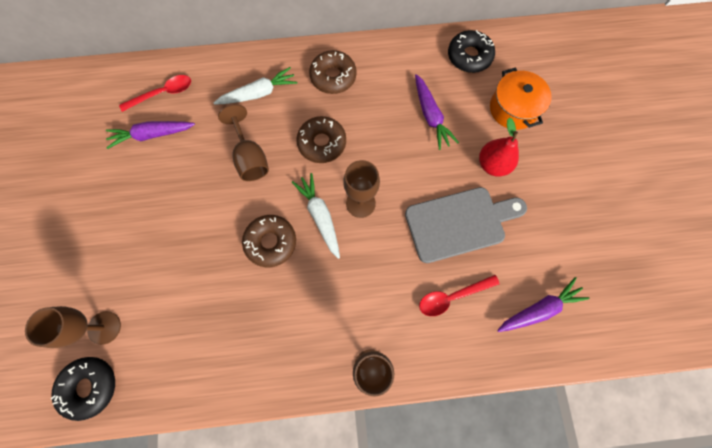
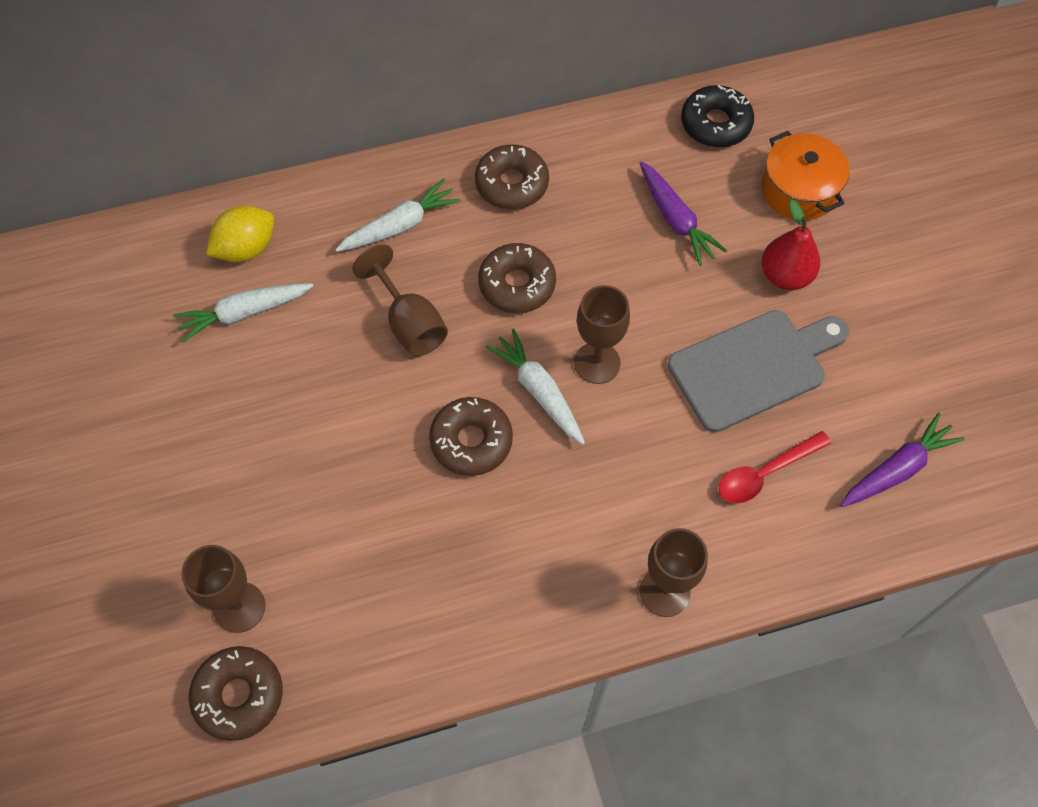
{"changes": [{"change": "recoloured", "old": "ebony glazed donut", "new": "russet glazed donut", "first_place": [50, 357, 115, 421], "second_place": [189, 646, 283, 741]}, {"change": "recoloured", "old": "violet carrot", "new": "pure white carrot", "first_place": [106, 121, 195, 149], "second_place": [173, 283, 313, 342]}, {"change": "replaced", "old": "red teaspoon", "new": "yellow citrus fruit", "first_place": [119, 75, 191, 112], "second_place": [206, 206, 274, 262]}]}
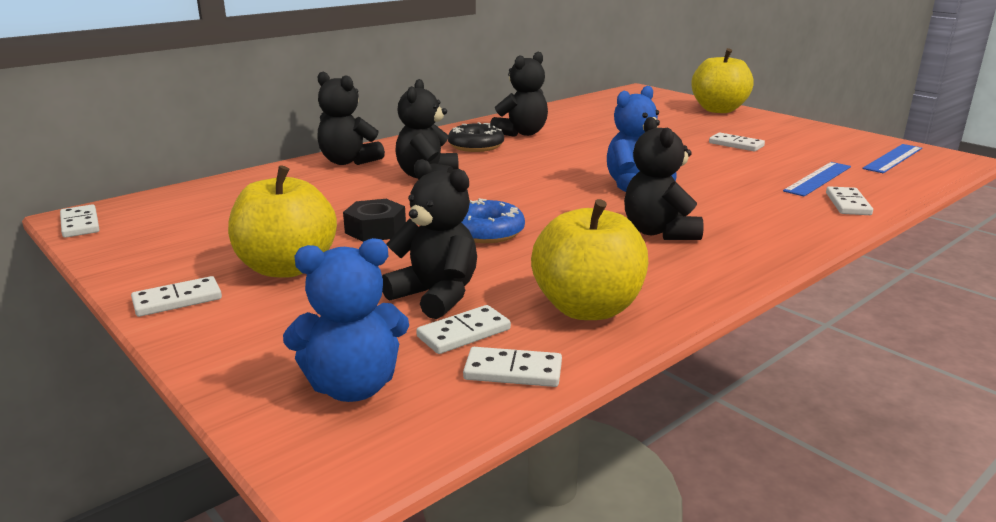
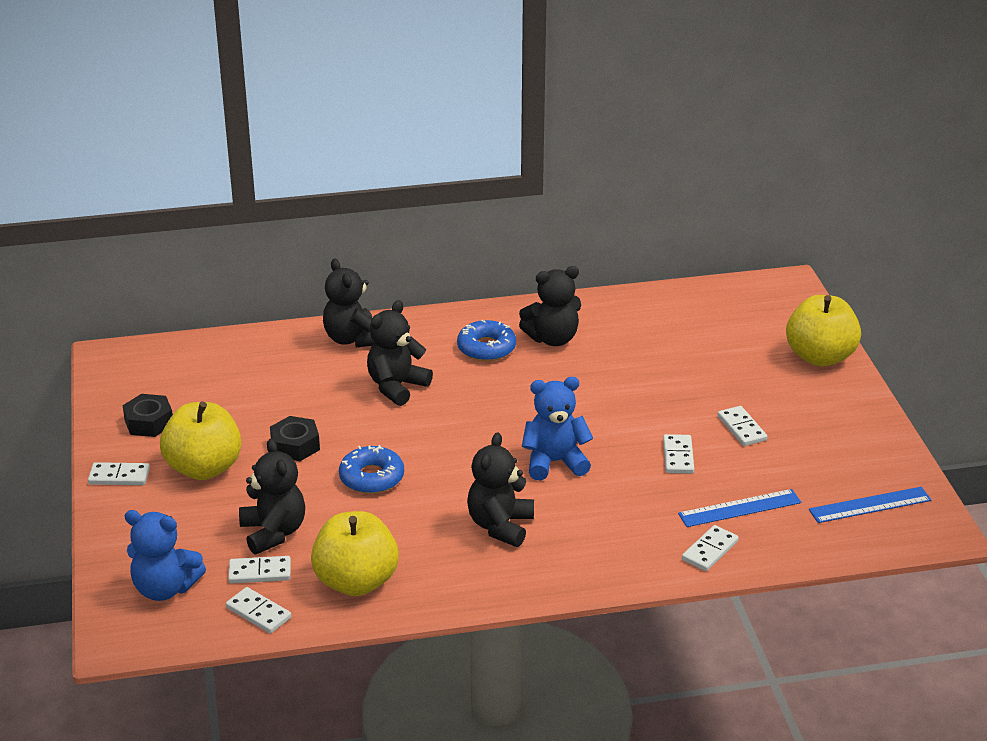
{"changes": [{"change": "moved", "old": "pure white domino tile", "first_place": [60, 204, 100, 238], "second_place": [663, 434, 694, 474]}, {"change": "recoloured", "old": "ebony glazed donut", "new": "royal blue glazed donut", "first_place": [448, 122, 504, 152], "second_place": [457, 320, 516, 361]}, {"change": "added", "new": "ebony hex nut", "second_place": [122, 394, 173, 437]}]}
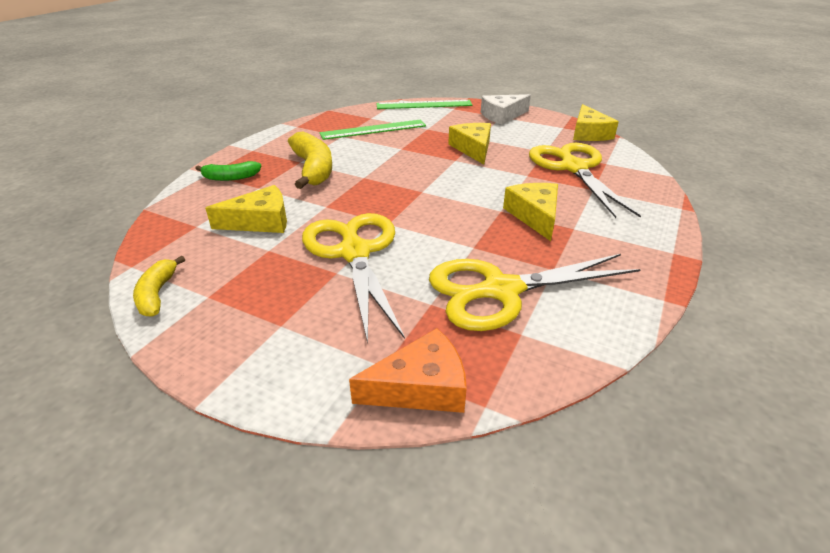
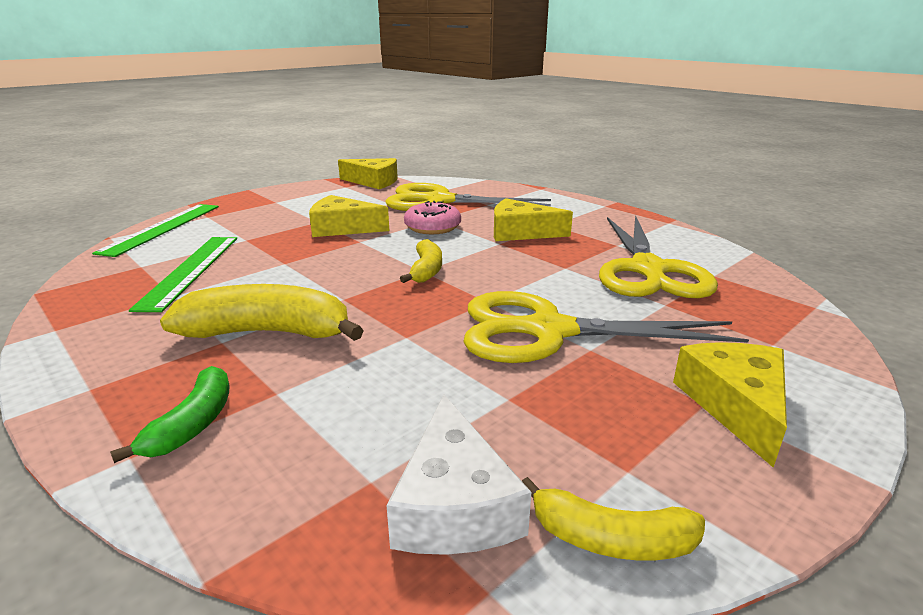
{"changes": [{"change": "moved", "old": "yellow cheese", "first_place": [205, 185, 287, 233], "second_place": [673, 342, 787, 468]}, {"change": "removed", "old": "orange-coloured cheese", "first_place": [349, 328, 467, 413]}, {"change": "moved", "old": "pure white cheese", "first_place": [481, 94, 531, 125], "second_place": [386, 395, 531, 555]}, {"change": "added", "new": "yellow banana fruit", "second_place": [400, 239, 442, 283]}, {"change": "added", "new": "pink glazed donut", "second_place": [404, 201, 461, 234]}]}
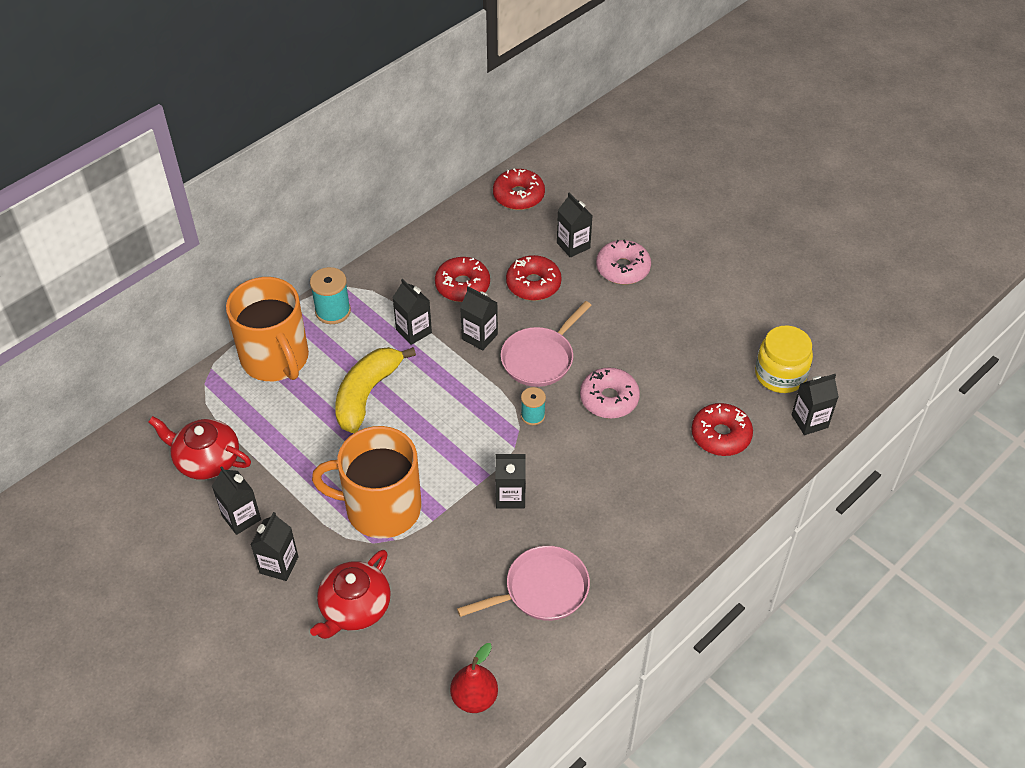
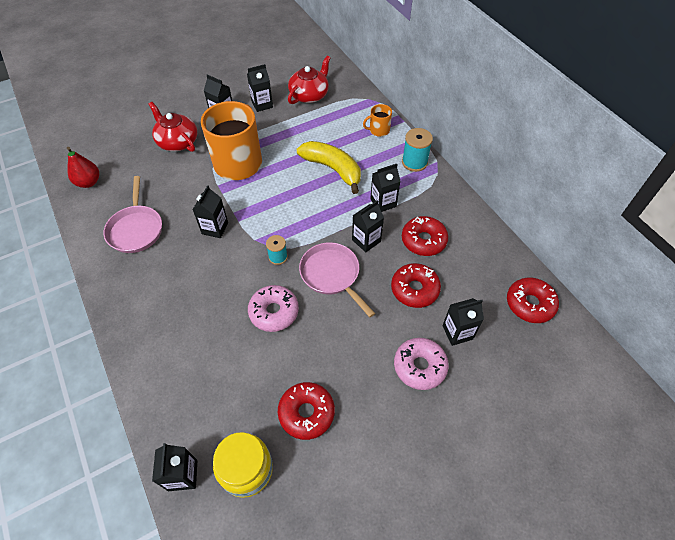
{"changes": [{"change": "resized", "old": "orange-coloured tea mug", "first_place": [226, 277, 309, 381], "second_place": [363, 104, 392, 137], "factor": 0.44}, {"change": "moved", "old": "red glazed donut", "first_place": [691, 403, 753, 456], "second_place": [278, 382, 335, 440]}]}
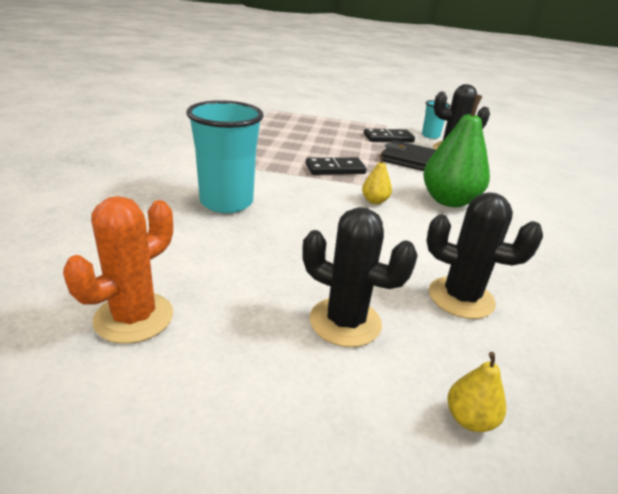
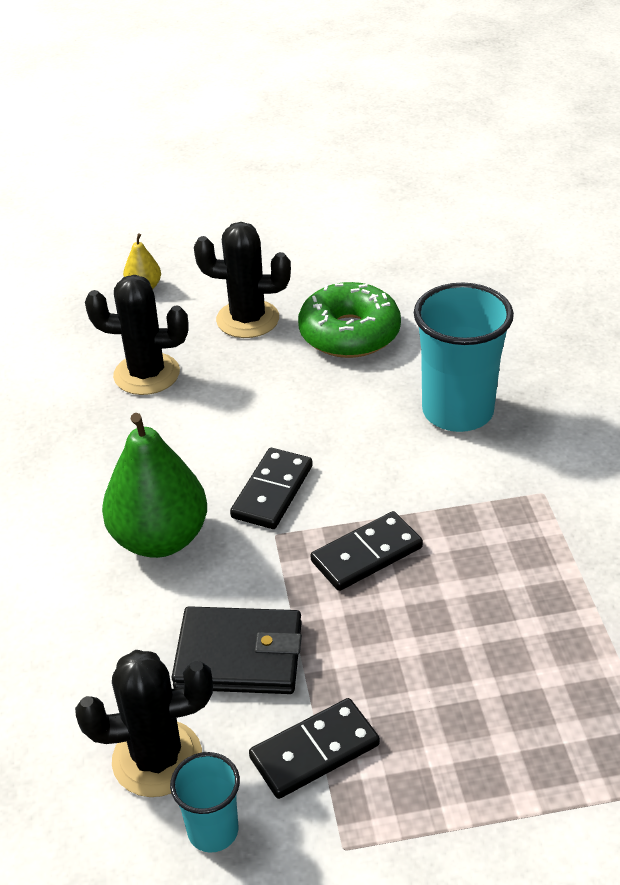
{"changes": [{"change": "removed", "old": "orange-coloured cactus", "first_place": [63, 196, 173, 344]}, {"change": "replaced", "old": "yellow pear fruit", "new": "ebony domino tile", "first_place": [362, 154, 392, 204], "second_place": [230, 448, 313, 529]}, {"change": "added", "new": "green glazed donut", "second_place": [298, 282, 401, 358]}]}
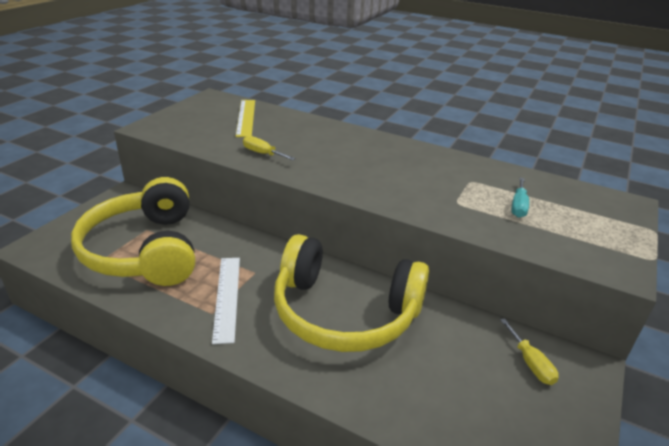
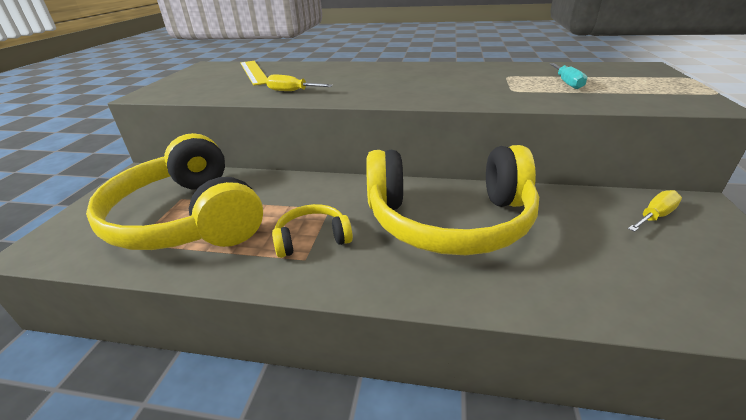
{"changes": [{"change": "replaced", "old": "pure white measuring stick", "new": "yellow over-ear headphones", "first_place": [212, 258, 240, 344], "second_place": [272, 204, 353, 258]}, {"change": "turned", "old": "yellow hand screwdriver", "first_place": [500, 318, 559, 385], "second_place": [628, 190, 682, 232], "degrees": -90}]}
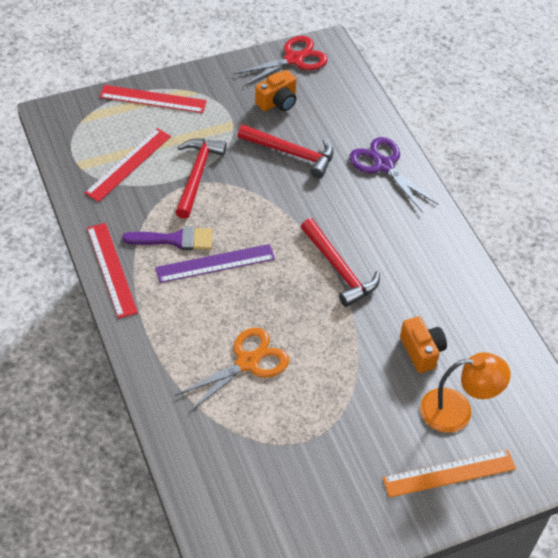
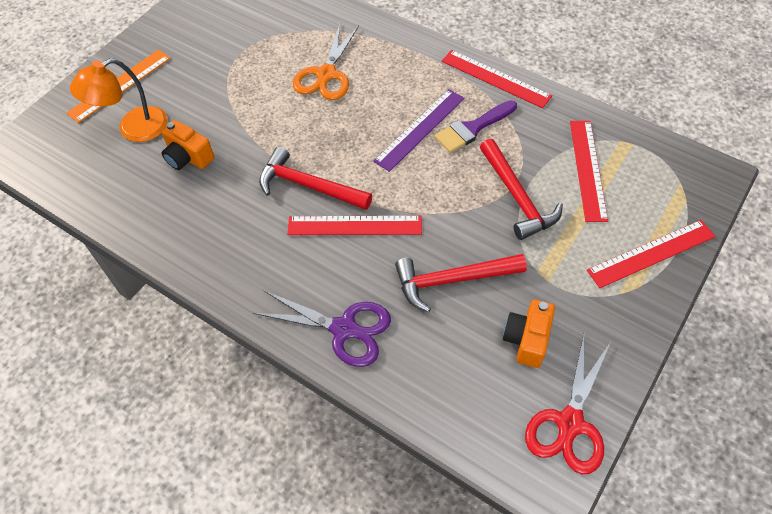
{"changes": [{"change": "added", "new": "red measuring stick", "second_place": [287, 216, 422, 235]}]}
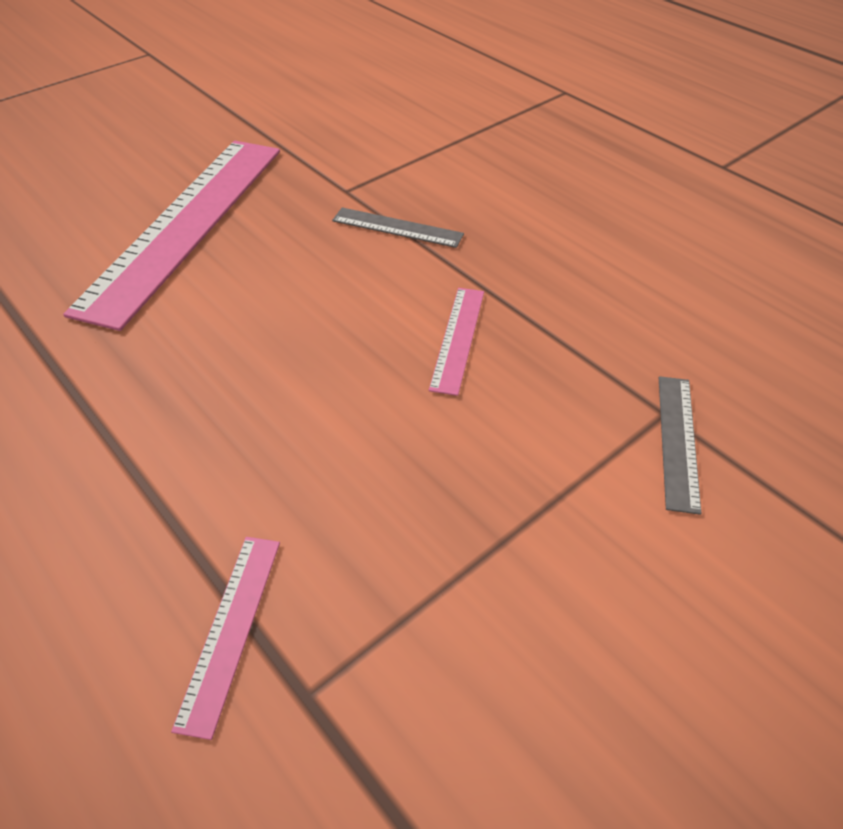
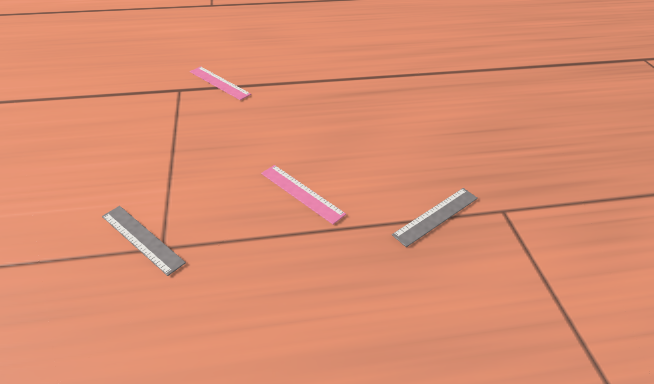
{"changes": [{"change": "removed", "old": "pink measuring stick", "first_place": [63, 141, 280, 331]}]}
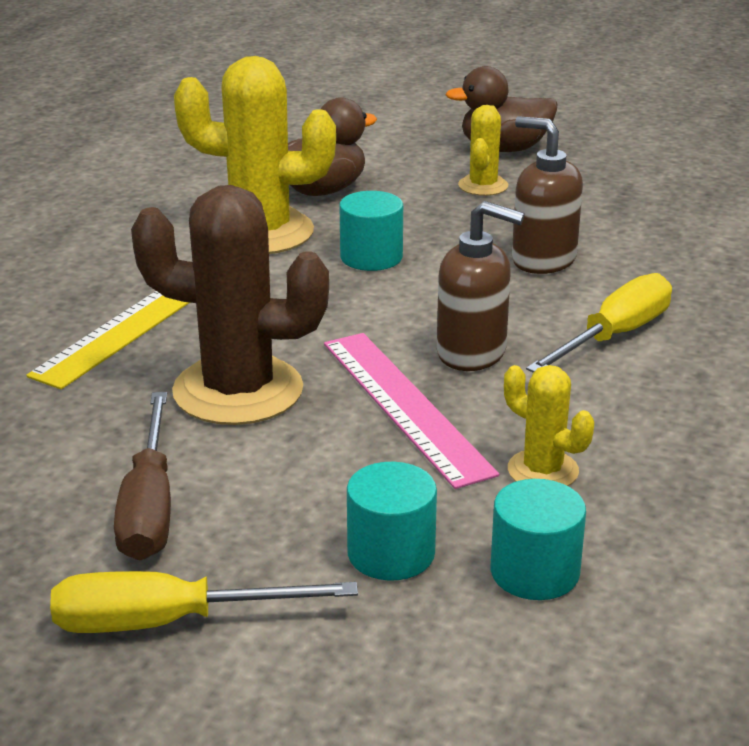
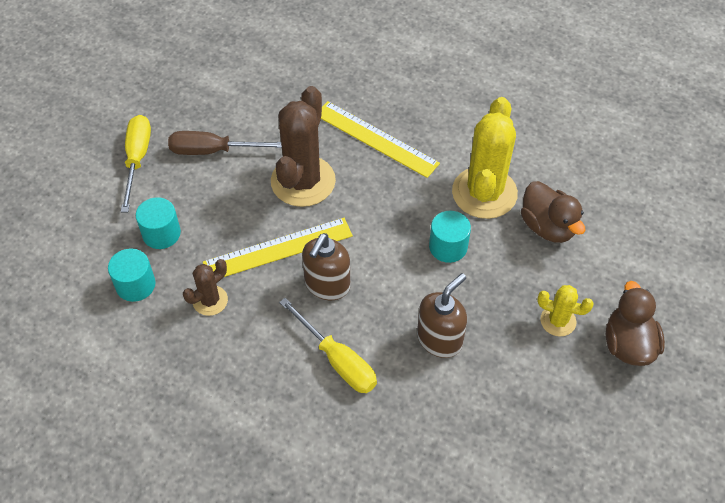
{"changes": [{"change": "recoloured", "old": "pink measuring stick", "new": "yellow measuring stick", "first_place": [324, 333, 499, 489], "second_place": [203, 218, 353, 277]}, {"change": "recoloured", "old": "yellow cactus", "new": "russet cactus", "first_place": [504, 365, 594, 486], "second_place": [183, 259, 228, 316]}]}
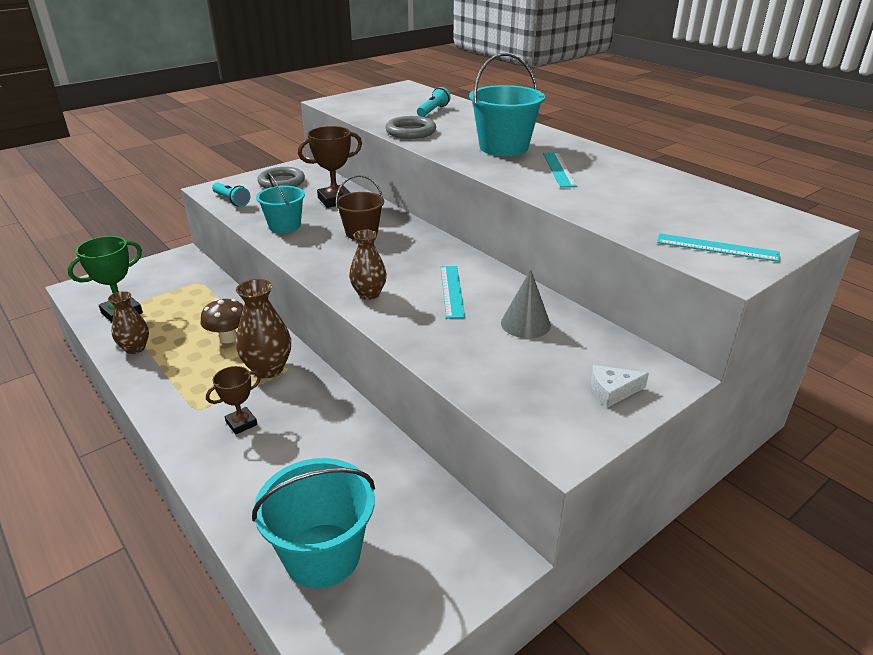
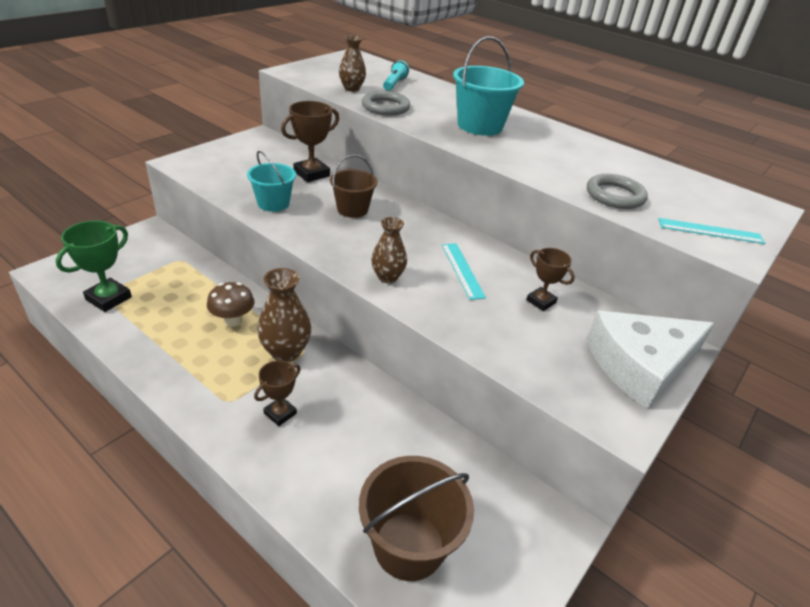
{"changes": [{"change": "moved", "old": "russet vase", "first_place": [108, 291, 149, 354], "second_place": [339, 35, 366, 92]}, {"change": "removed", "old": "turquoise pocket torch", "first_place": [212, 183, 250, 207]}, {"change": "recoloured", "old": "turquoise bucket", "new": "russet bucket", "first_place": [252, 458, 375, 588], "second_place": [359, 456, 474, 581]}, {"change": "moved", "old": "ash-grey torus", "first_place": [257, 167, 305, 189], "second_place": [587, 174, 648, 209]}, {"change": "replaced", "old": "ash-grey solid cone", "new": "russet trophy", "first_place": [501, 269, 551, 338], "second_place": [526, 248, 575, 311]}, {"change": "removed", "old": "turquoise measuring stick", "first_place": [543, 152, 577, 187]}, {"change": "resized", "old": "pure white cheese", "first_place": [591, 365, 649, 407], "second_place": [587, 311, 715, 409], "factor": 2.45}]}
